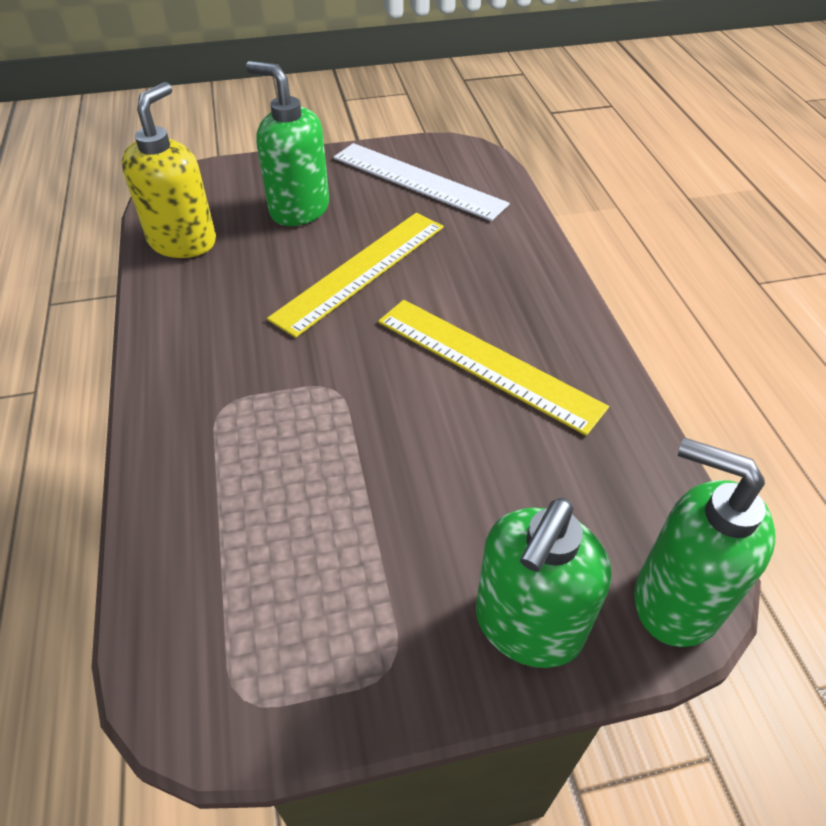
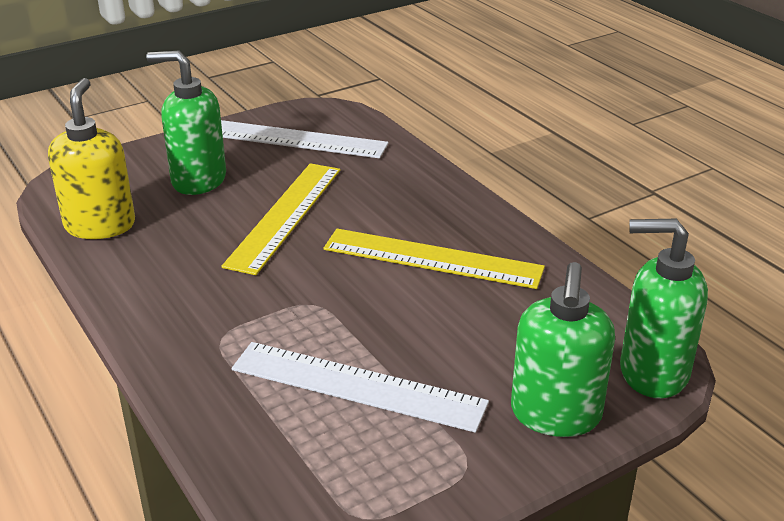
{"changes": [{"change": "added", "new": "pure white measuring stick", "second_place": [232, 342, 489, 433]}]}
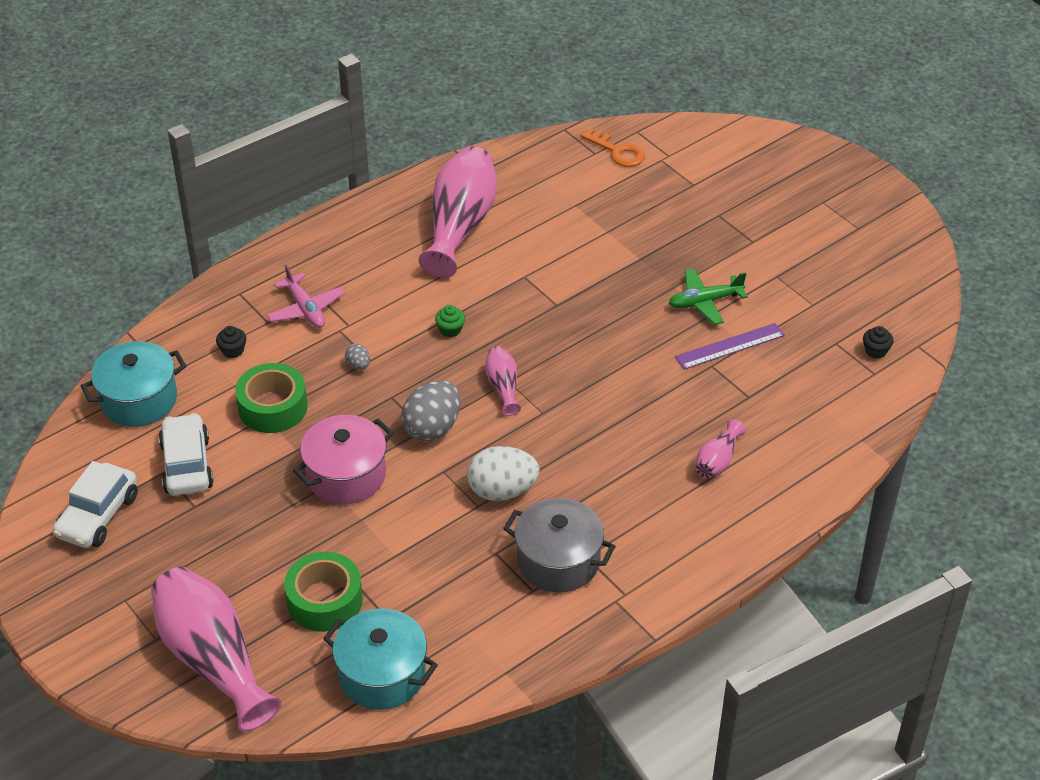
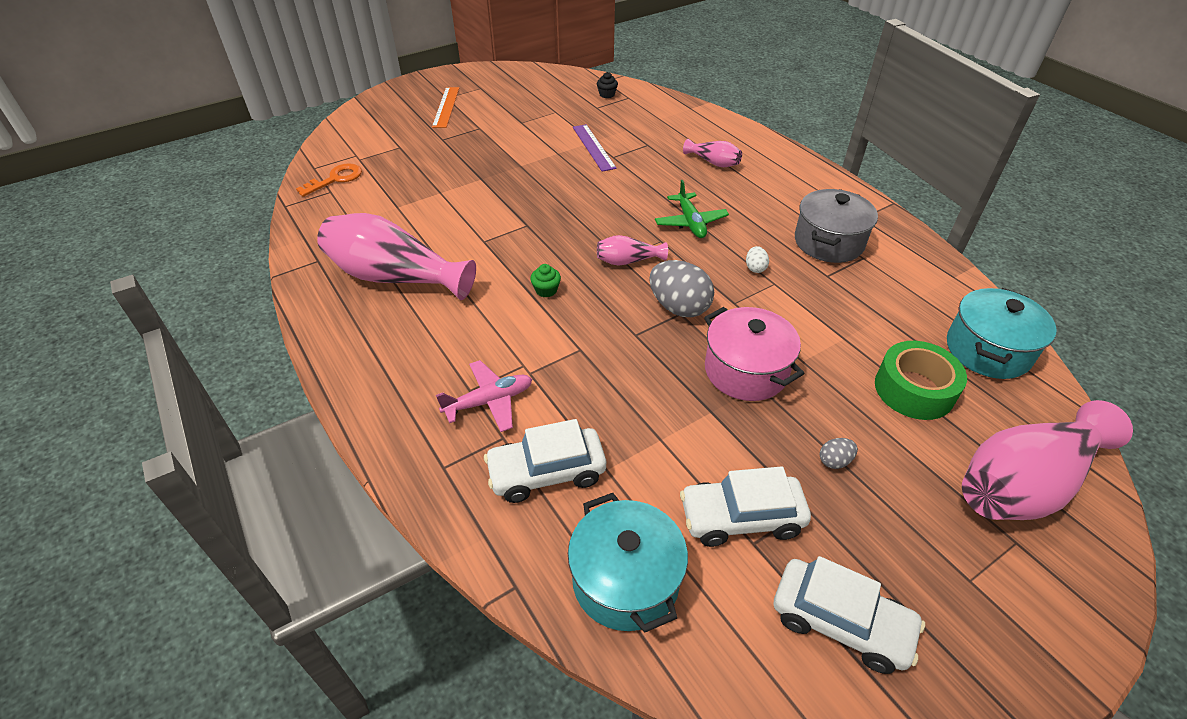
{"changes": [{"change": "replaced", "old": "ebony fairy cake", "new": "pure white toy car", "first_place": [216, 326, 246, 358], "second_place": [484, 419, 606, 503]}, {"change": "removed", "old": "green sticky tape", "first_place": [235, 363, 308, 433]}, {"change": "moved", "old": "ash-grey toy egg", "first_place": [345, 344, 370, 370], "second_place": [820, 438, 858, 469]}, {"change": "resized", "old": "pure white toy egg", "first_place": [467, 446, 540, 501], "second_place": [746, 246, 769, 273], "factor": 0.46}, {"change": "moved", "old": "green aeroplane", "first_place": [669, 268, 748, 325], "second_place": [655, 180, 729, 238]}, {"change": "added", "new": "orange-coloured measuring stick", "second_place": [432, 87, 459, 128]}]}
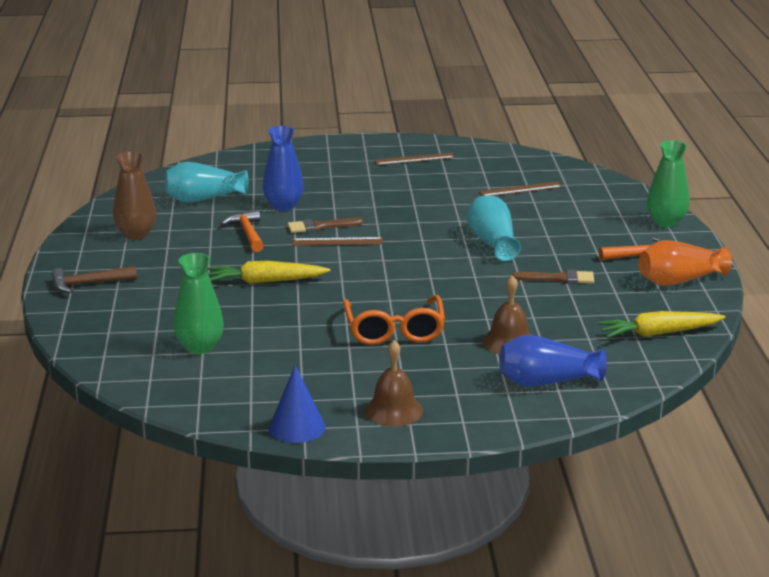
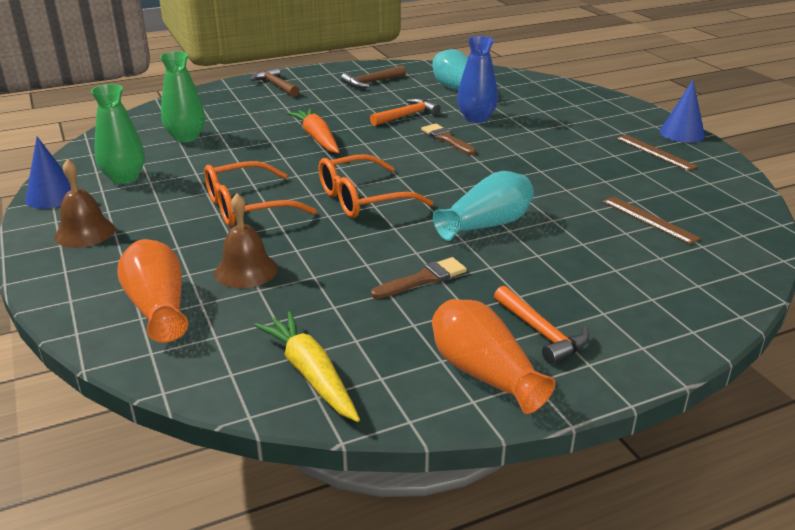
{"changes": [{"change": "replaced", "old": "russet vase", "new": "russet hammer", "first_place": [113, 151, 156, 240], "second_place": [341, 65, 406, 88]}, {"change": "recoloured", "old": "yellow carrot", "new": "orange-coloured carrot", "first_place": [208, 261, 330, 284], "second_place": [287, 108, 339, 153]}, {"change": "removed", "old": "russet measuring stick", "first_place": [292, 237, 383, 246]}, {"change": "recoloured", "old": "royal blue vase", "new": "orange-coloured vase", "first_place": [499, 335, 607, 387], "second_place": [118, 239, 188, 343]}, {"change": "turned", "old": "russet paint brush", "first_place": [512, 270, 594, 284], "second_place": [371, 257, 467, 299], "degrees": -105}, {"change": "moved", "old": "green vase", "first_place": [647, 140, 689, 227], "second_place": [91, 84, 145, 184]}, {"change": "added", "new": "orange-coloured eyeglasses", "second_place": [319, 154, 433, 218]}, {"change": "added", "new": "royal blue solid cone", "second_place": [659, 80, 705, 143]}]}
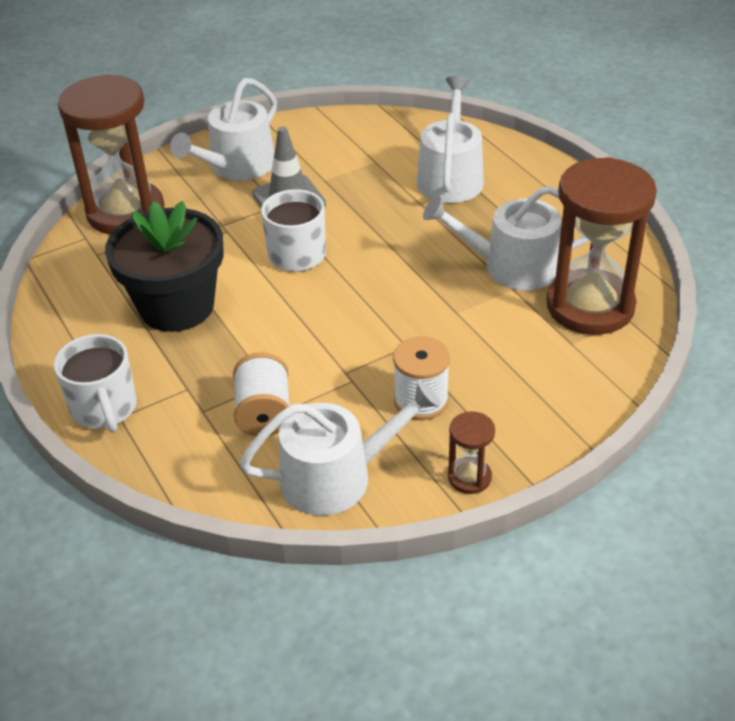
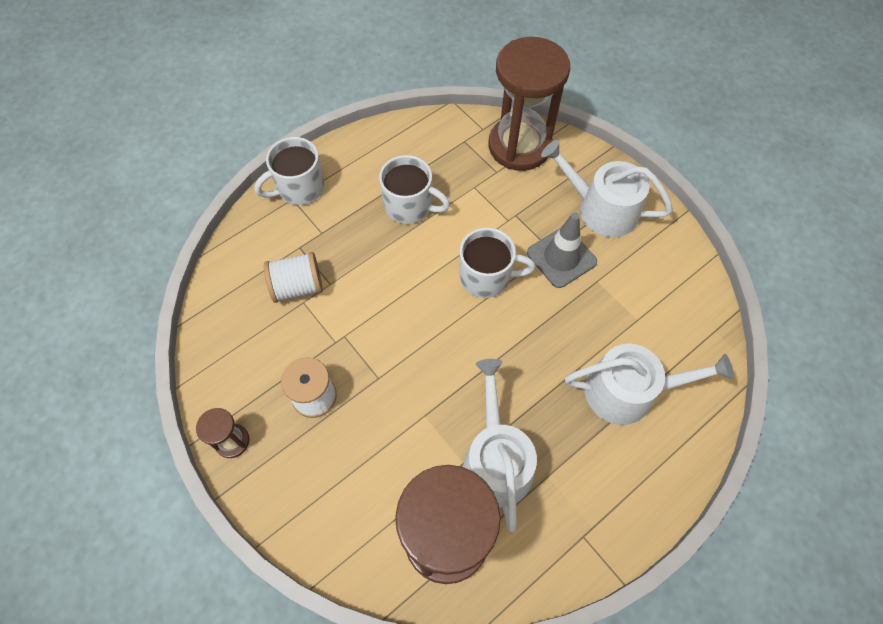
{"changes": [{"change": "replaced", "old": "ebony flower pot", "new": "pure white tea mug", "first_place": [105, 201, 224, 332], "second_place": [379, 155, 450, 224]}, {"change": "removed", "old": "pure white watering pot", "first_place": [240, 380, 441, 516]}]}
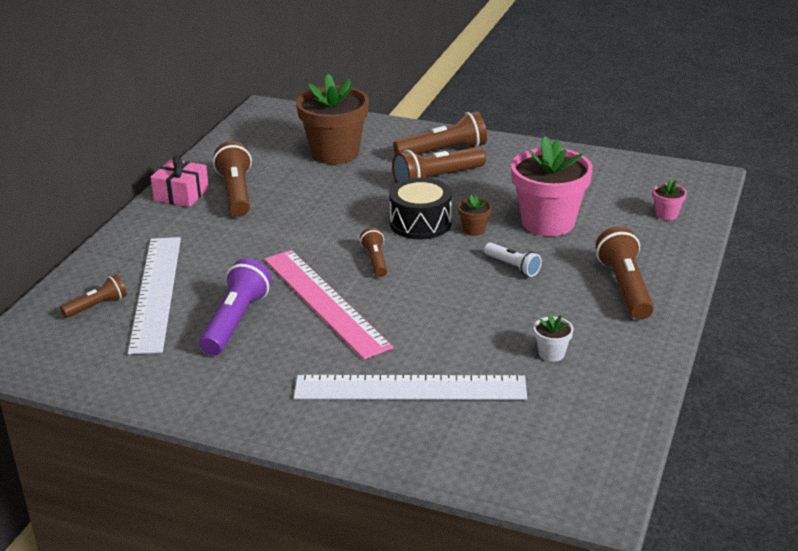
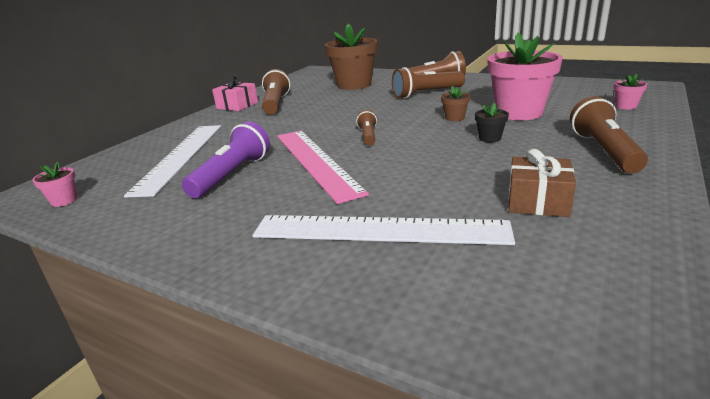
{"changes": [{"change": "removed", "old": "russet pocket torch", "first_place": [60, 275, 127, 318]}, {"change": "removed", "old": "ebony drum", "first_place": [389, 177, 452, 240]}, {"change": "replaced", "old": "pure white pocket torch", "new": "ebony flower pot", "first_place": [484, 242, 542, 277], "second_place": [475, 103, 509, 143]}, {"change": "replaced", "old": "pure white flower pot", "new": "russet present", "first_place": [534, 313, 574, 362], "second_place": [508, 149, 576, 217]}, {"change": "added", "new": "pink flower pot", "second_place": [32, 162, 78, 207]}]}
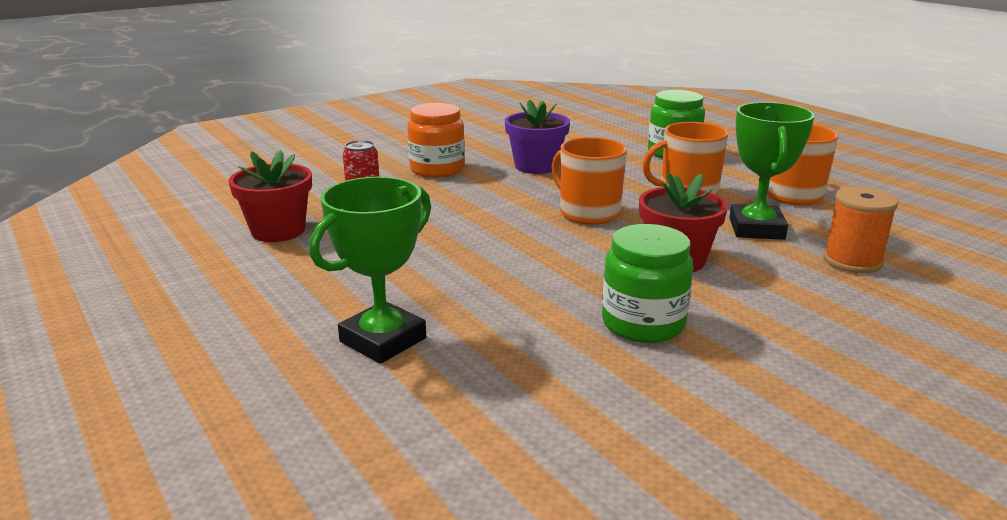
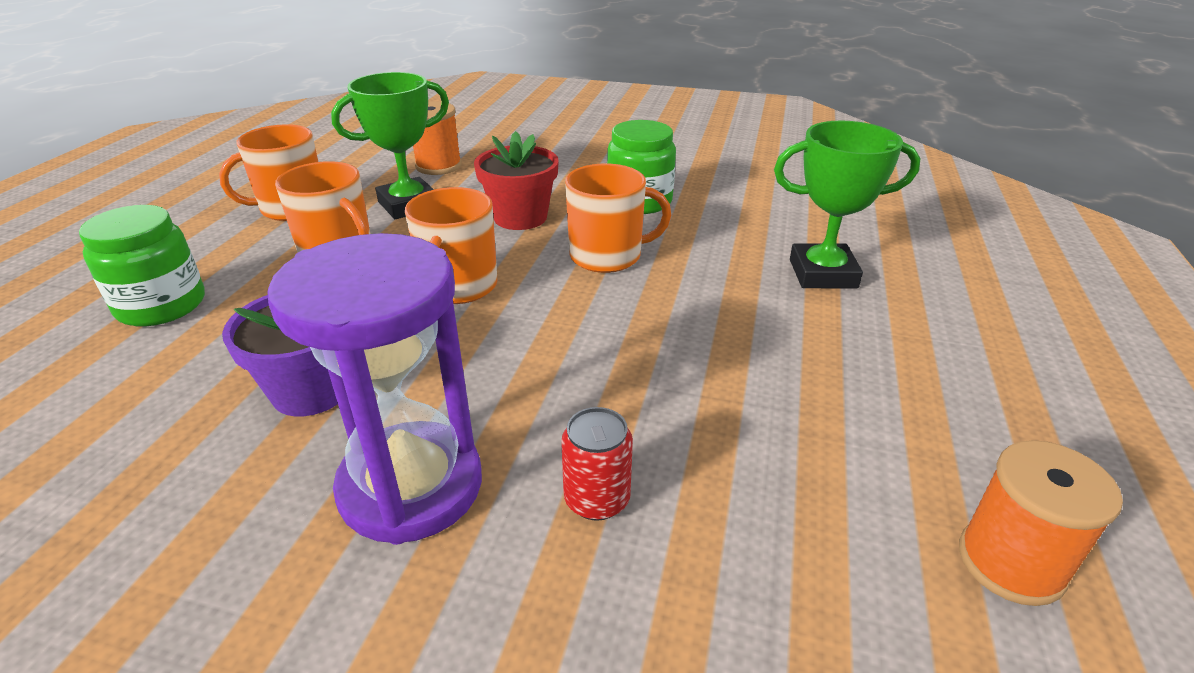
{"changes": [{"change": "removed", "old": "red flower pot", "first_place": [229, 150, 312, 242]}, {"change": "replaced", "old": "orange-coloured preserve jar", "new": "violet sand timer", "first_place": [407, 103, 465, 178], "second_place": [267, 233, 482, 545]}, {"change": "added", "new": "orange-coloured tea mug", "second_place": [565, 164, 671, 273]}, {"change": "added", "new": "orange-coloured reel of thread", "second_place": [959, 440, 1123, 606]}]}
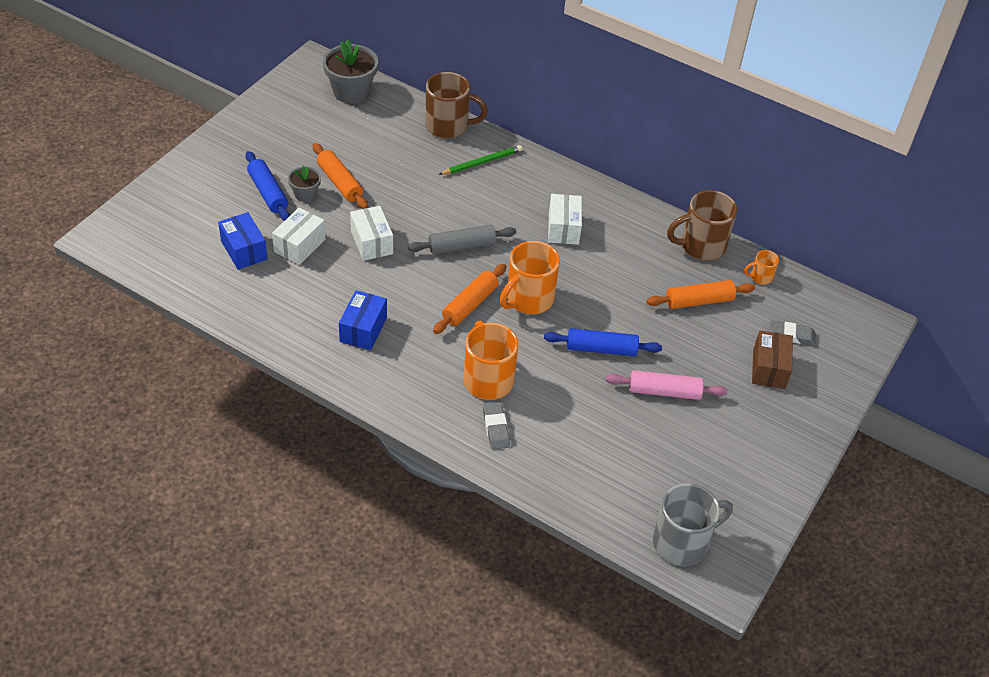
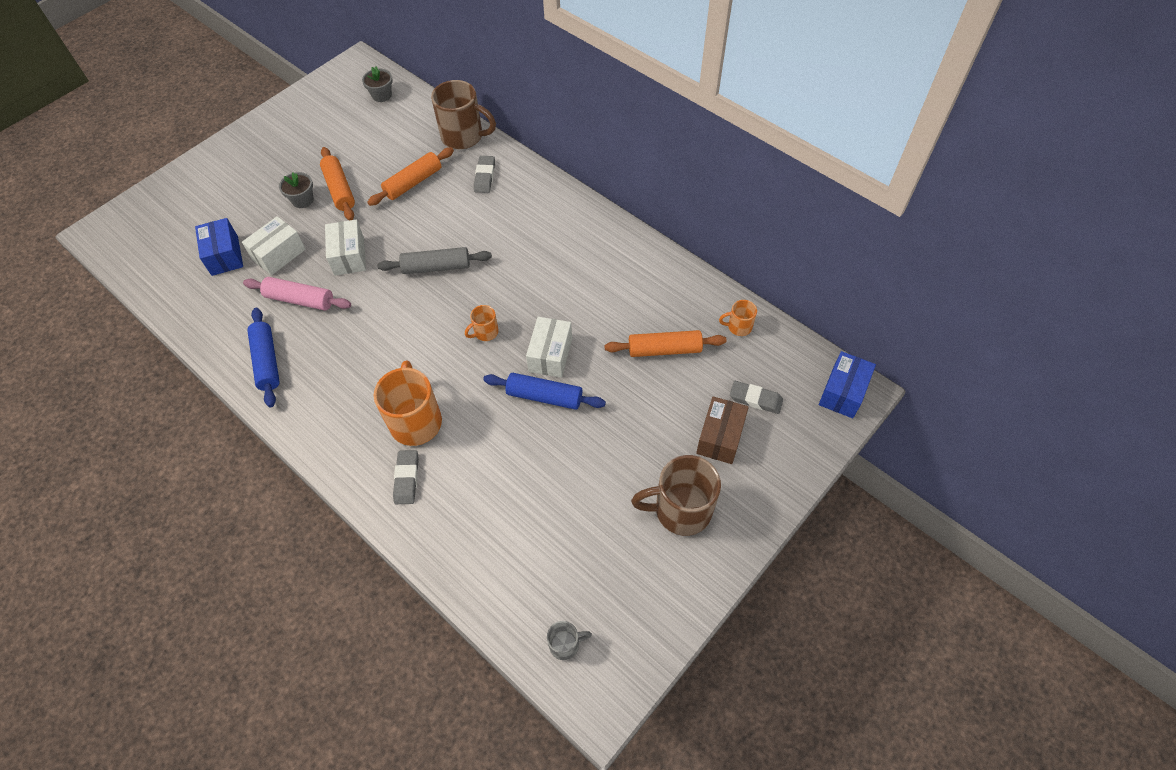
{"changes": [{"change": "moved", "old": "royal blue pastry roller", "first_place": [246, 151, 290, 221], "second_place": [247, 308, 280, 407]}, {"change": "resized", "old": "ash-grey flower pot", "first_place": [323, 40, 378, 104], "second_place": [362, 66, 393, 102], "factor": 0.55}, {"change": "moved", "old": "royal blue box", "first_place": [339, 290, 387, 350], "second_place": [819, 351, 876, 418]}, {"change": "moved", "old": "orange-coloured pastry roller", "first_place": [433, 264, 507, 334], "second_place": [367, 147, 454, 206]}, {"change": "replaced", "old": "green pencil", "new": "ash-grey gum eraser", "first_place": [438, 145, 522, 175], "second_place": [474, 156, 495, 193]}, {"change": "resized", "old": "orange-coloured tea mug", "first_place": [500, 241, 560, 314], "second_place": [465, 305, 499, 341], "factor": 0.49}, {"change": "moved", "old": "pure white box", "first_place": [548, 194, 582, 245], "second_place": [526, 317, 572, 378]}, {"change": "moved", "old": "pink pastry roller", "first_place": [606, 370, 727, 400], "second_place": [243, 277, 351, 311]}, {"change": "resized", "old": "ash-grey tea mug", "first_place": [653, 483, 733, 566], "second_place": [547, 621, 592, 660], "factor": 0.49}, {"change": "moved", "old": "russet tea mug", "first_place": [667, 190, 737, 261], "second_place": [631, 455, 721, 536]}]}
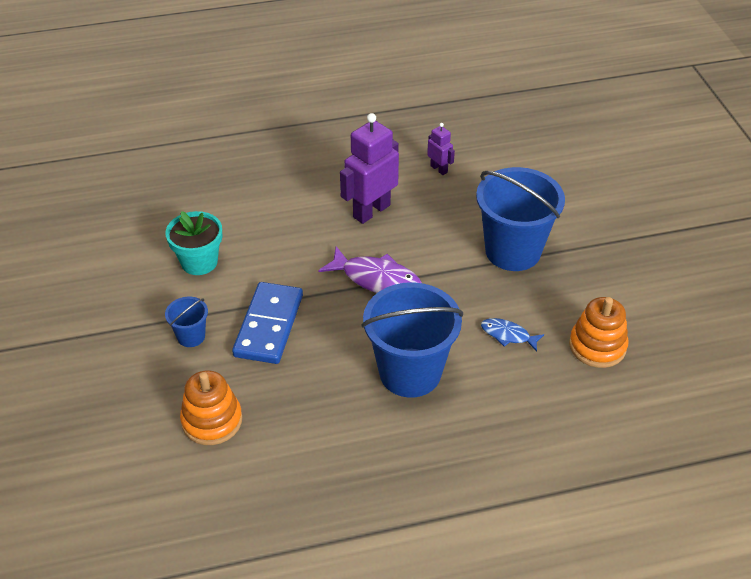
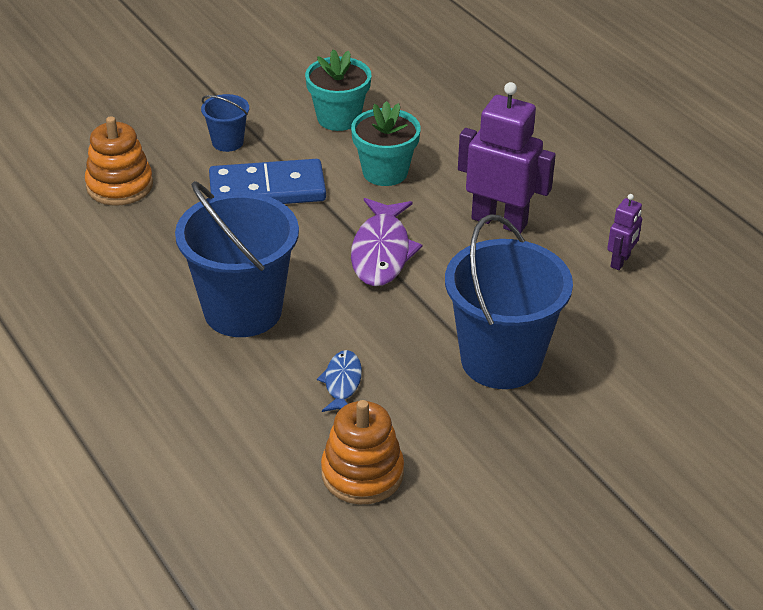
{"changes": [{"change": "added", "new": "turquoise flower pot", "second_place": [351, 101, 421, 186]}]}
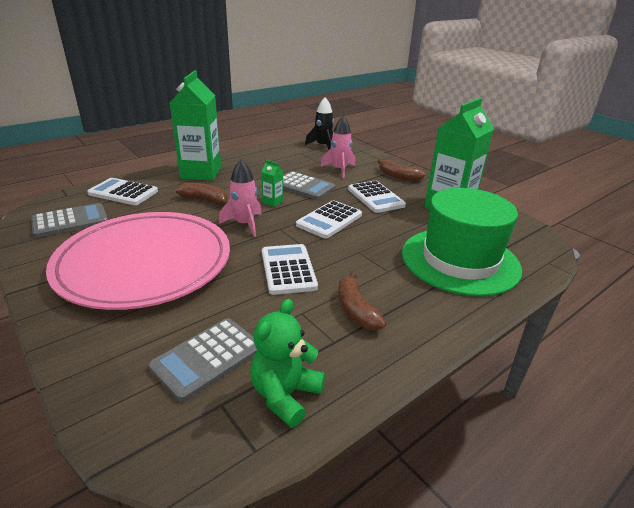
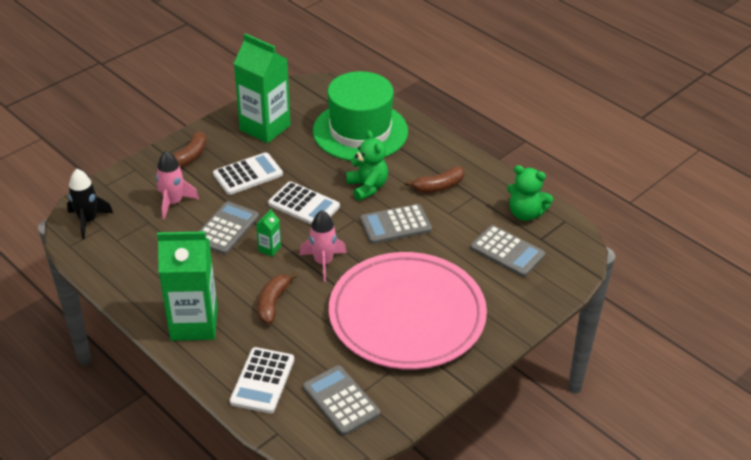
{"changes": [{"change": "recoloured", "old": "pure white calculator", "new": "ash-grey calculator", "first_place": [262, 244, 318, 295], "second_place": [360, 204, 432, 244]}, {"change": "added", "new": "green teddy bear", "second_place": [346, 130, 388, 201]}]}
